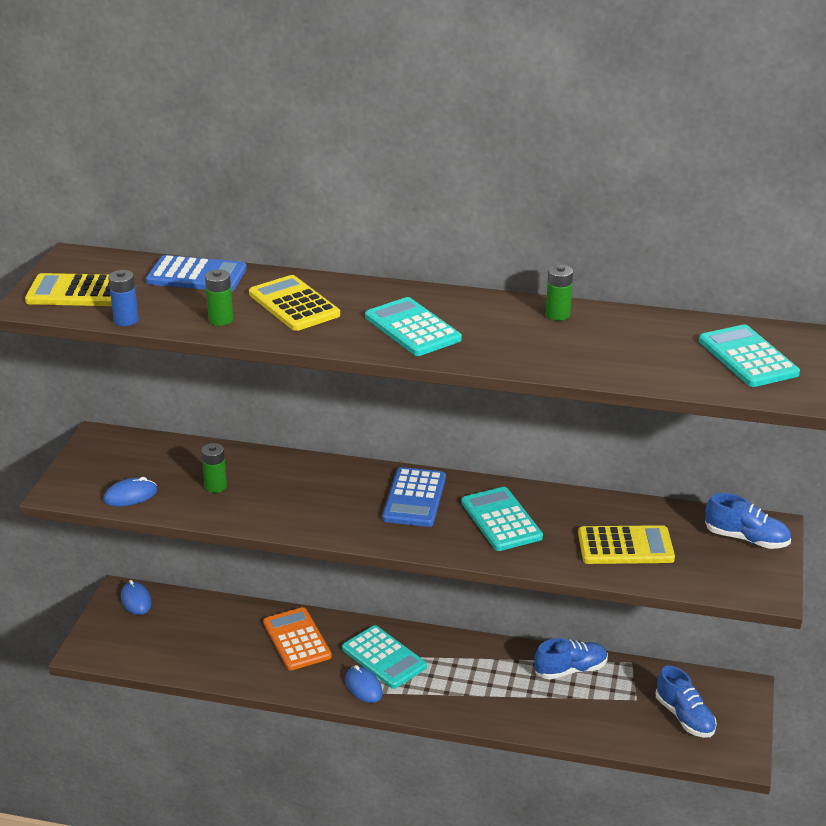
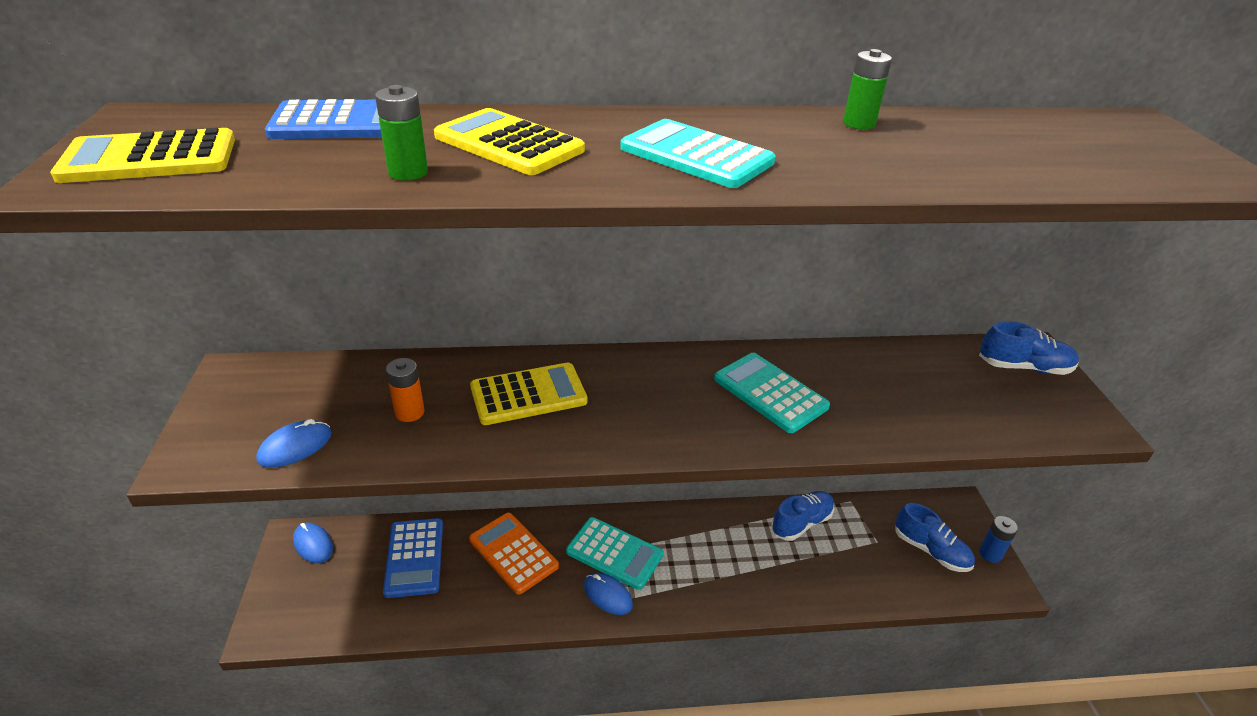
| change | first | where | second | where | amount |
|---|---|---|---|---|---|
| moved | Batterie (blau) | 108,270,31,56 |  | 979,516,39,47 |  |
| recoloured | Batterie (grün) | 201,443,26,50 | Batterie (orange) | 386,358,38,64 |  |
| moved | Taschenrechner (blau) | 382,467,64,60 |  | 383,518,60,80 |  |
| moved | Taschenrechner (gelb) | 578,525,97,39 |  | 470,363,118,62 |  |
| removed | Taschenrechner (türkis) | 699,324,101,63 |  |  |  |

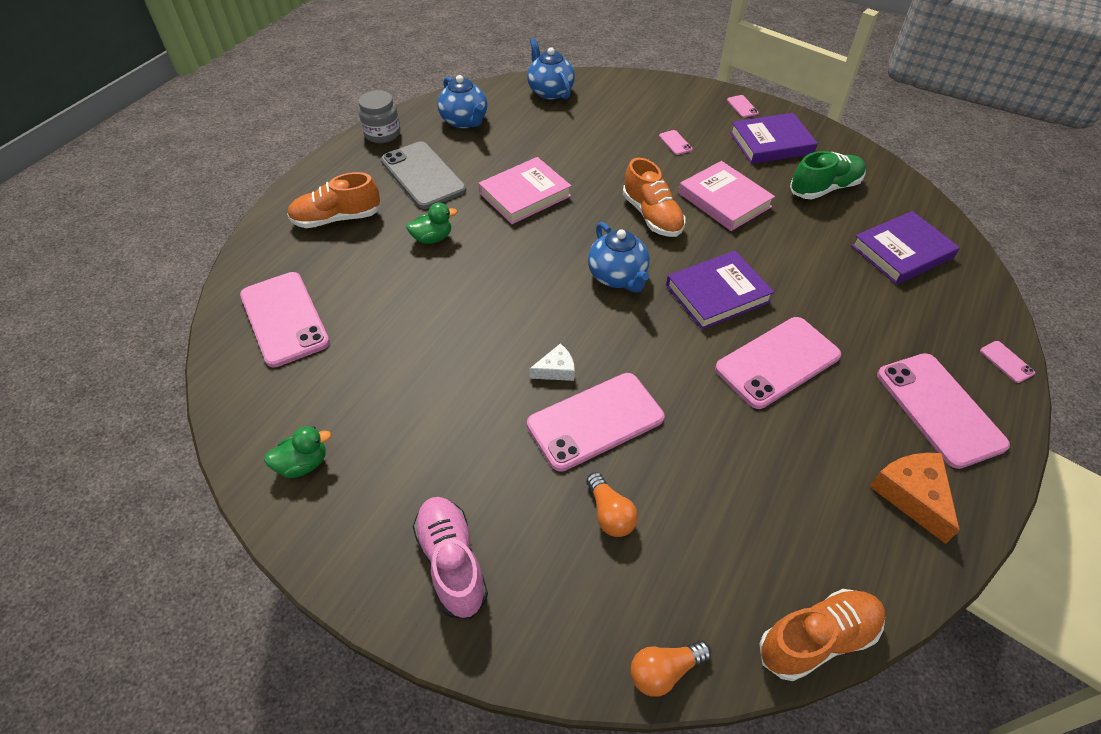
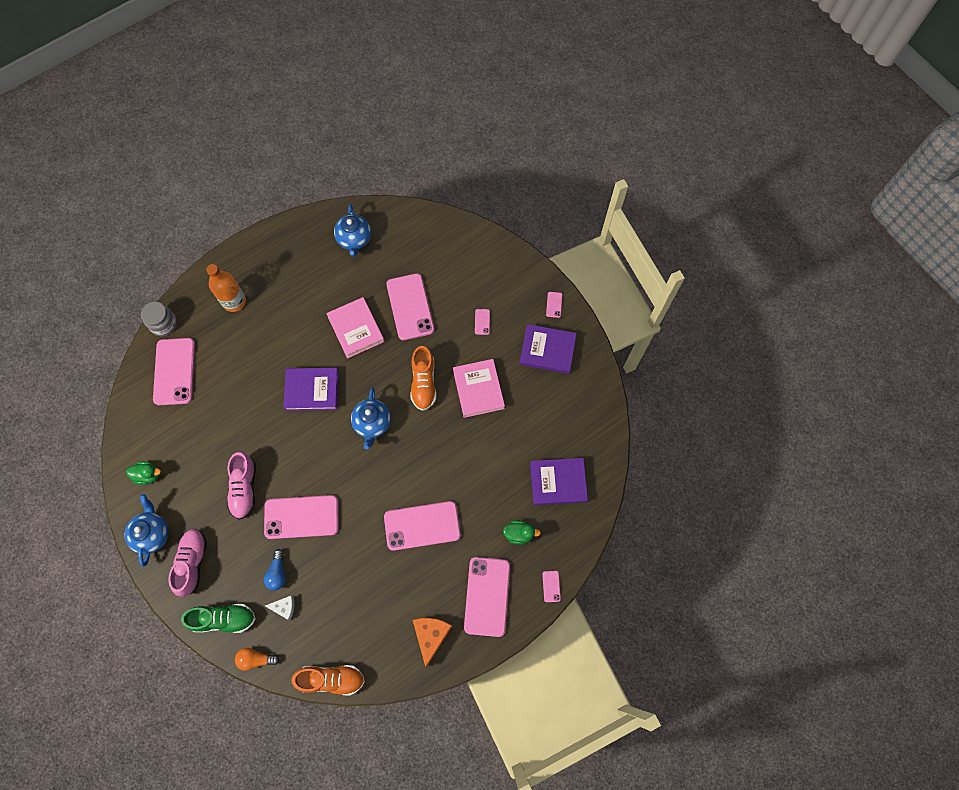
| change | first | where | second | where | amount |
|---|---|---|---|---|---|
| replaced | Schuh (orange) | 287,172,94,56 | Flasche (orange) | 206,264,40,48 |  |
| moved | Einmachglas (grau) | 358,90,42,53 |  | 141,302,36,34 |  |
| removed | Handy (grau) | 381,141,85,68 |  |  |  |
| moved | Ente (grün) | 406,202,51,42 |  | 503,520,38,25 |  |
| turned | Buch (rosa) | 479,157,92,67 |  | 326,297,58,62 | 75 degrees clockwise |
| moved | Teekanne (blau) | 527,38,48,62 |  | 125,494,44,73 |  |
| moved | Käse (weiß) | 529,344,46,37 |  | 265,595,30,25 |  |
| recoloured | Glühbirne (orange) | 586,472,52,65 | Glühbirne (blau) | 264,549,22,42 |  |
| moved | Buch (lila) | 666,251,108,79 |  | 283,368,56,43 |  |
| moved | Schuh (grün) | 790,151,76,49 |  | 181,604,75,29 |  |
| added |  |  | Schuh (rosa) | 227,452,29,68 |  |
| added |  |  | Handy (rosa) | 386,273,48,67 |  |

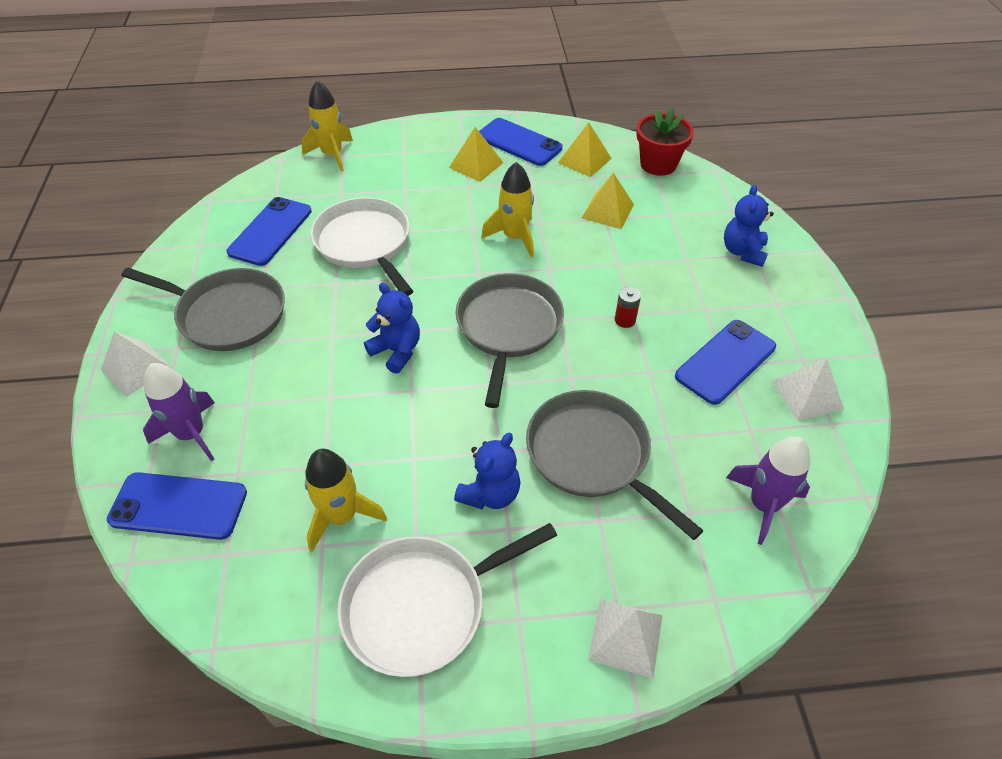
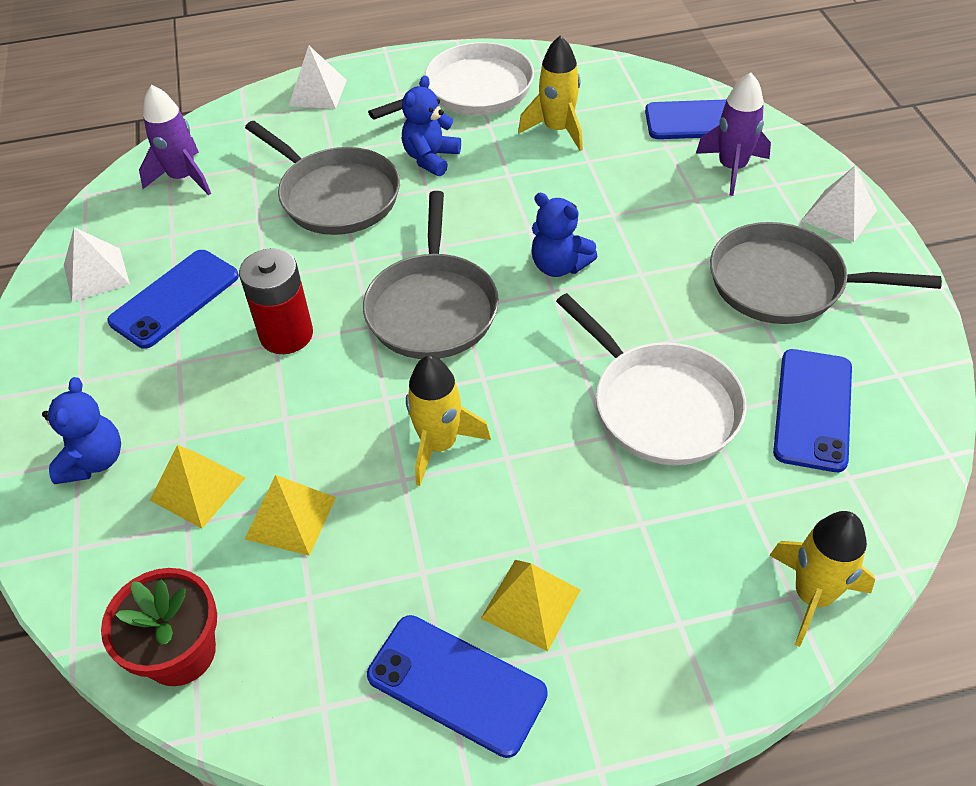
| change | first | where | second | where | amount |
|---|---|---|---|---|---|
| moved | Pyramide (gelb) | 558,122,54,55 |  | 150,445,95,84 |  |
| resized | Batterie (rot) | 615,287,26,41 |  | 239,248,74,106 | x1.99 |

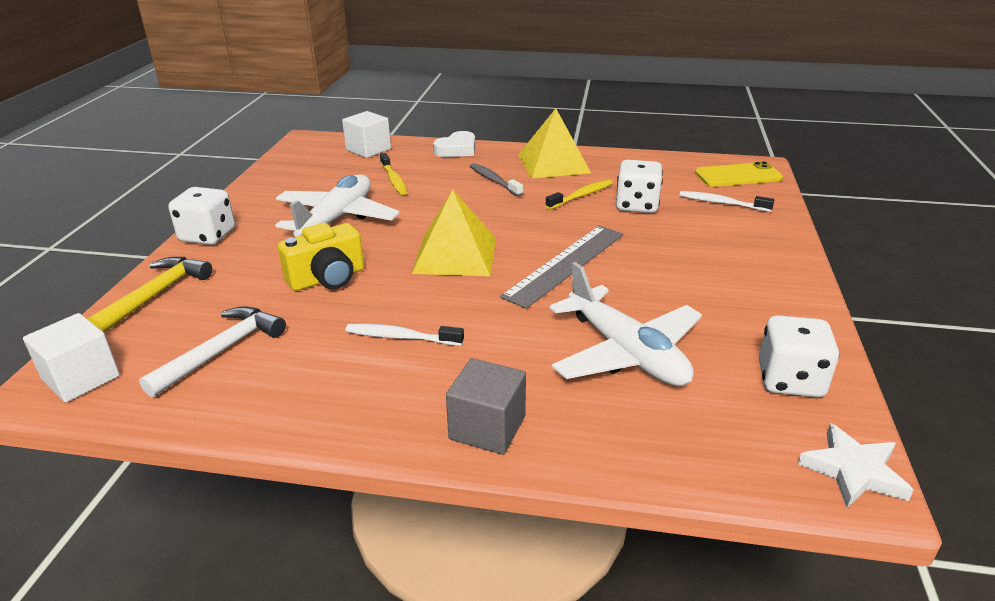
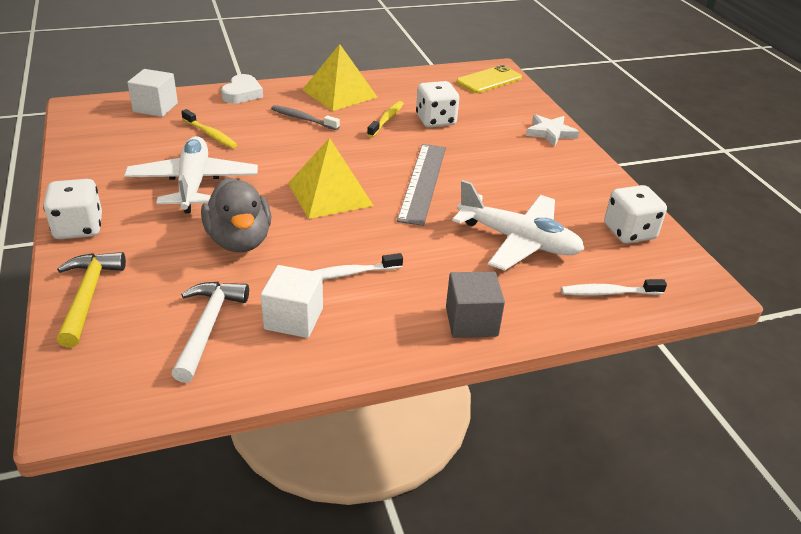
| change | first | where | second | where | amount |
|---|---|---|---|---|---|
| moved | Kubus (weiß) | 23,313,97,90 |  | 261,265,62,73 |  |
| replaced | Kamera (gelb) | 278,223,86,68 | Ente (grau) | 201,177,70,75 |  |
| moved | Zahnbürste (weiß) | 679,191,95,21 |  | 561,279,106,17 |  |
| moved | Stern (weiß) | 798,423,116,85 |  | 526,115,53,32 |  |

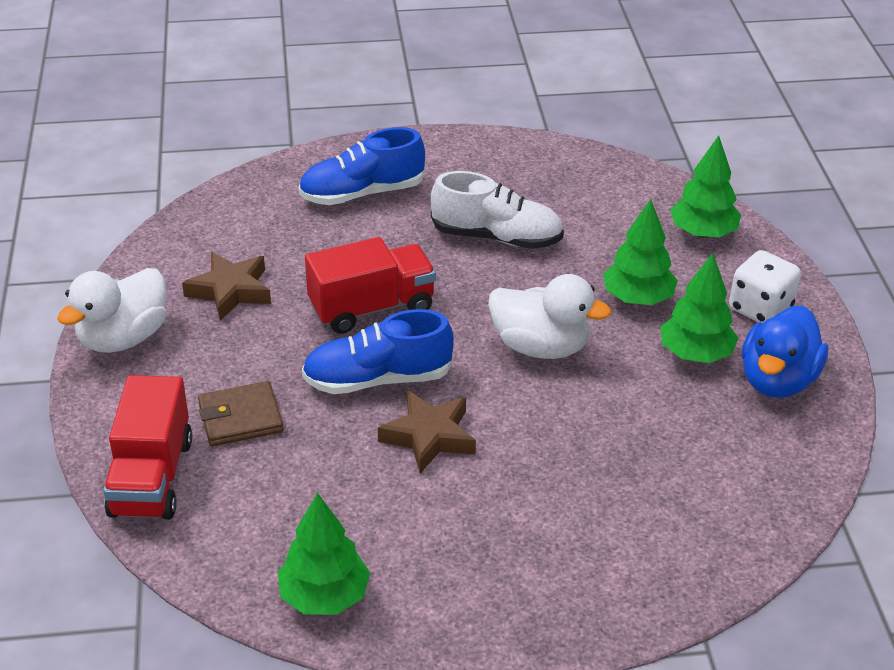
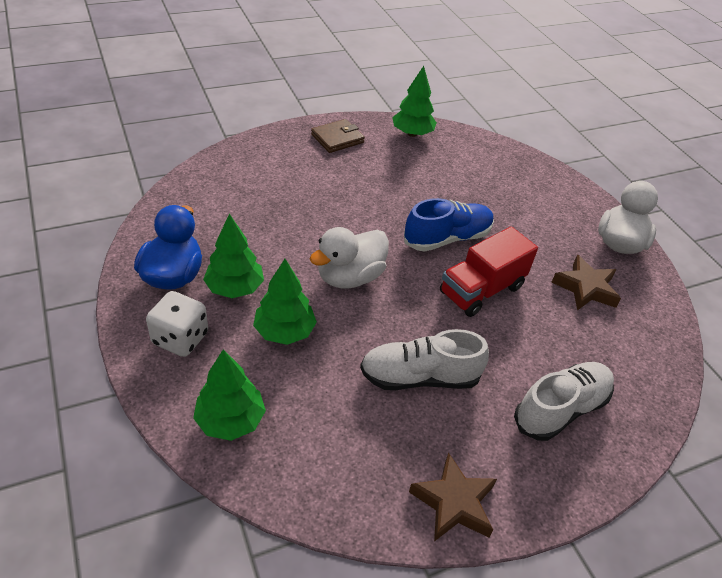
| change | first | where | second | where | amount |
|---|---|---|---|---|---|
| removed | Lastwagen (rot) | 103,375,89,145 |  |  |  |
| moved | Geldbörse (braun) | 198,381,85,65 |  | 311,119,54,34 |  |
| recoloured | Schuh (blau) | 298,127,127,78 | Schuh (weiß) | 514,362,100,79 |  |
| moved | Stern (braun) | 378,390,98,84 |  | 409,452,88,89 |  |
| turned | Ente (weiß) | 488,274,123,85 |  | 310,227,79,62 | 45 degrees counterclockwise |

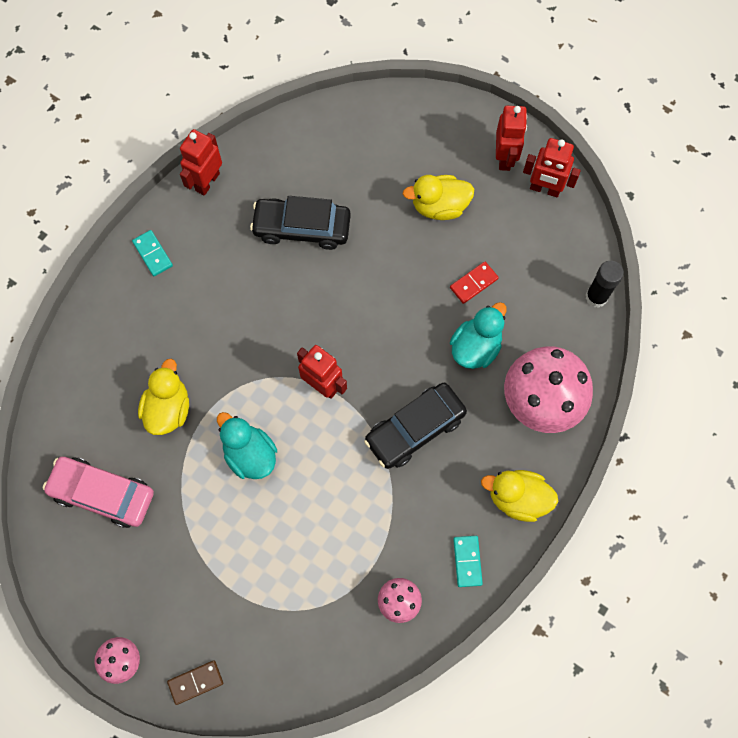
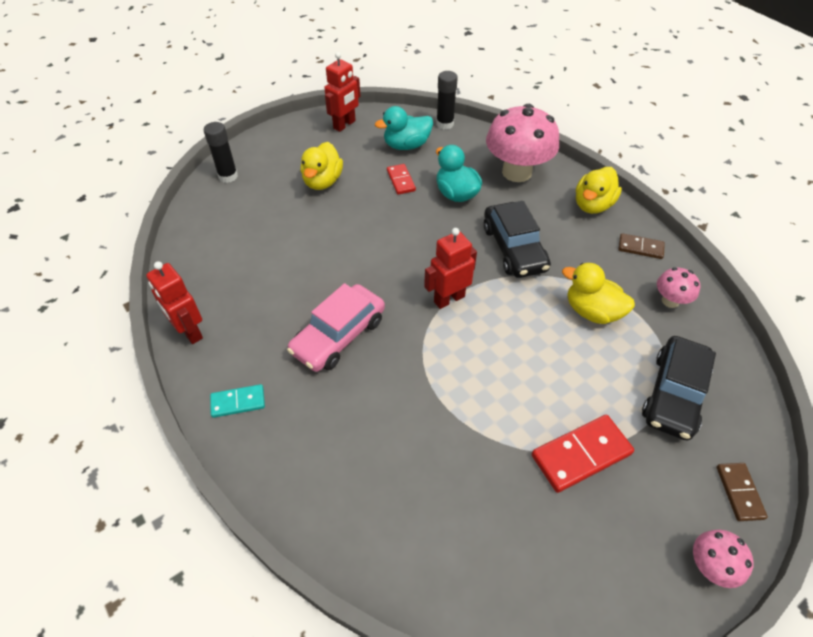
| change | first | where | second | where | amount |
|---|---|---|---|---|---|
| moved | Auto (rosa) | 43,457,111,71 |  | 287,283,98,89 |  |
| moved | Ente (gelb) | 138,359,51,76 |  | 562,263,73,61 |  |
| moved | Ente (türkis) | 217,412,60,67 |  | 375,106,58,44 |  |
| moved | Auto (schwarz) | 250,196,101,54 |  | 642,336,74,105 |  |
| recoloured | Dominostein (türkis) | 453,536,30,51 | Dominostein (braun) | 619,233,46,26 |  |
| removed | Roboter (rot) | 496,106,31,65 |  |  |  |
| added |  |  | Klebestift (schwarz) | 204,122,34,61 |  |
| added |  |  | Dominostein (rot) | 532,415,102,78 |  |

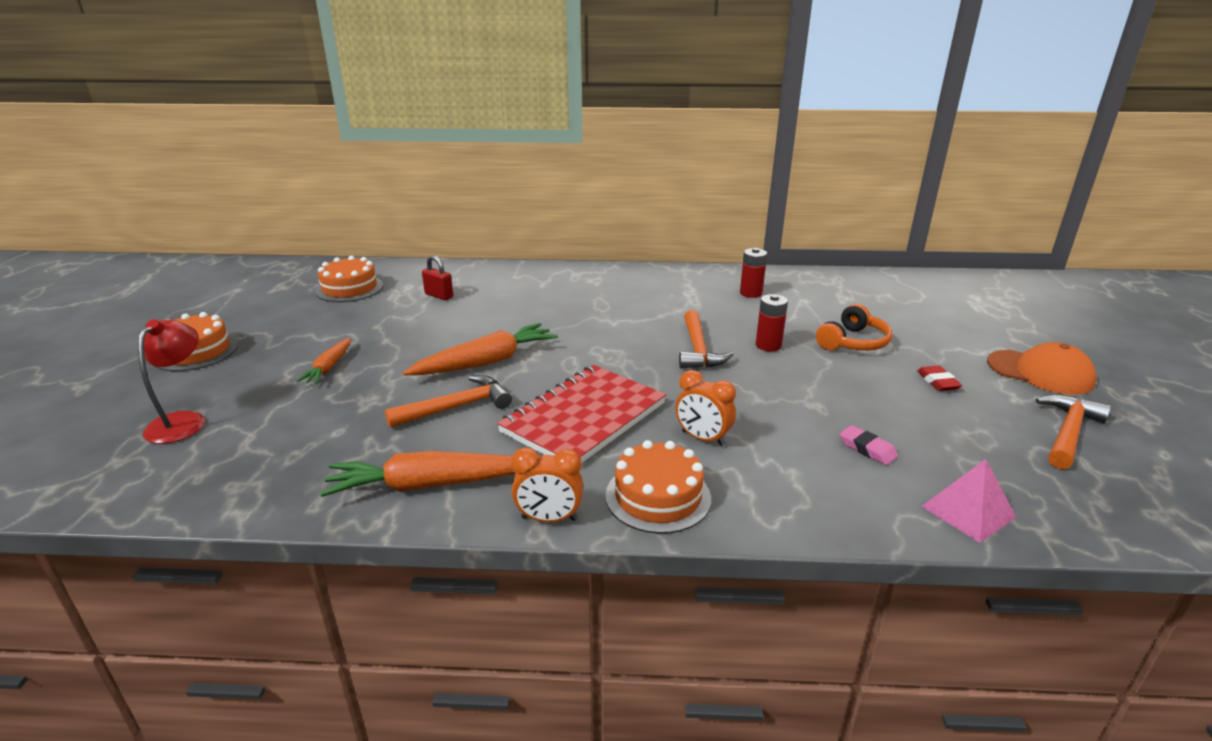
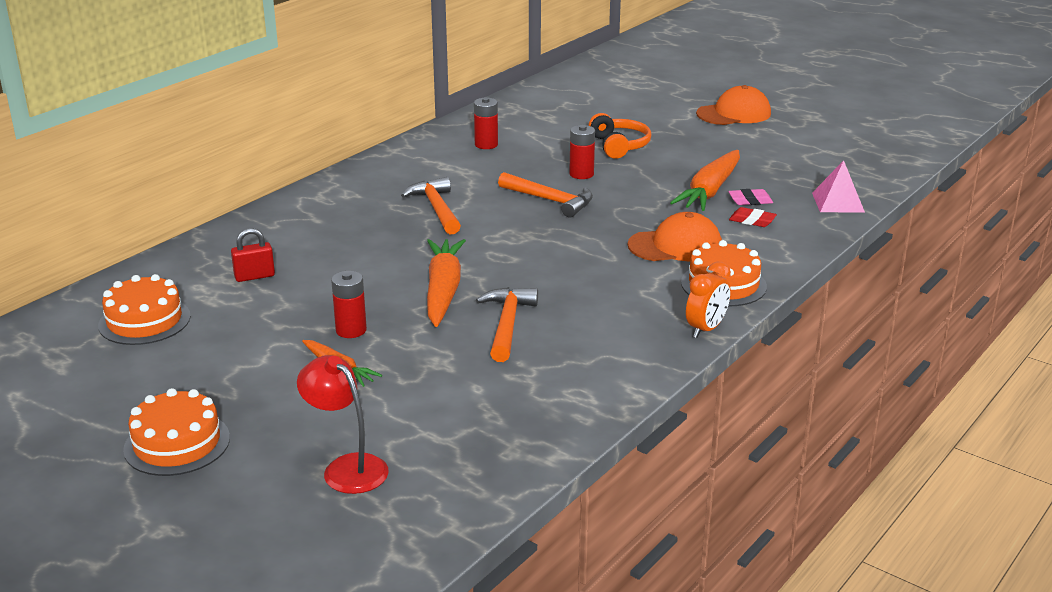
| change | first | where | second | where | amount |
|---|---|---|---|---|---|
| moved | Karotte (orange) | 320,451,196,46 |  | 670,150,70,61 |  |
| removed | Notizbuch (rot) | 497,365,169,98 |  |  |  |
| replaced | Wecker (orange) | 675,370,61,76 | Kappe (orange) | 628,212,94,49 |  |
| moved | Radiergummi (rot) | 917,366,45,25 |  | 729,207,48,20 |  |
| moved | Hammer (orange) | 1036,394,75,75 |  | 401,177,60,58 |  |
| added |  |  | Batterie (rot) | 331,271,36,67 |  |

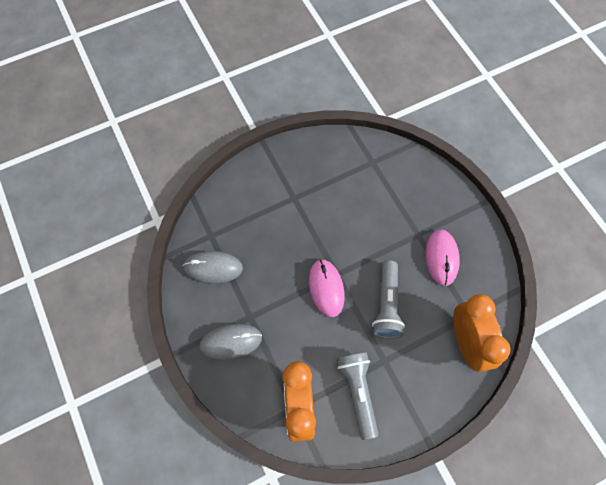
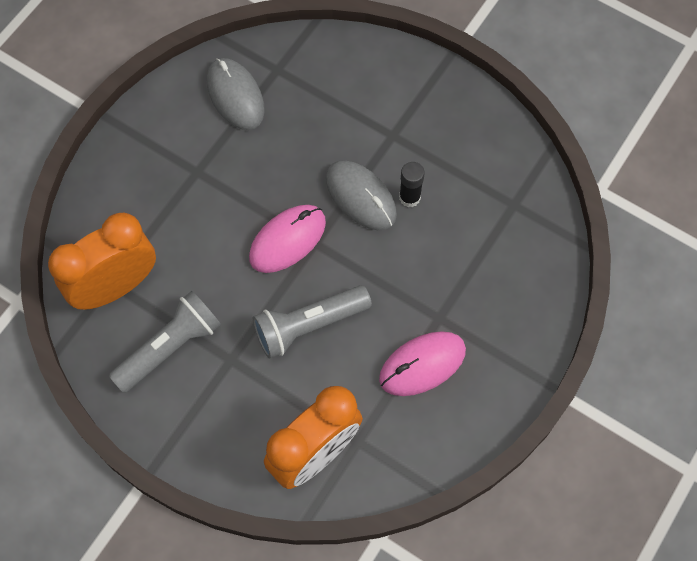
| change | first | where | second | where | amount |
|---|---|---|---|---|---|
| moved | Computermaus (grau) | 199,323,63,38 |  | 326,160,71,70 |  |
| added |  |  | Klebestift (schwarz) | 399,162,26,45 |  |

